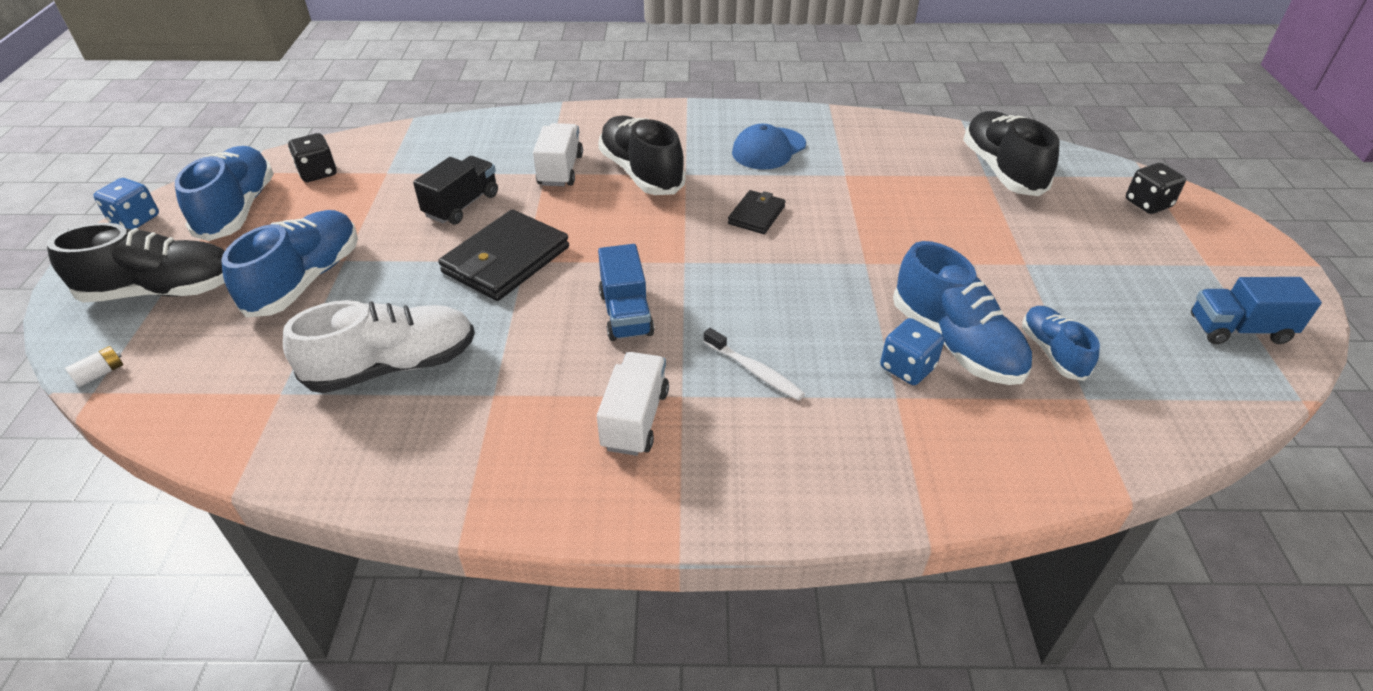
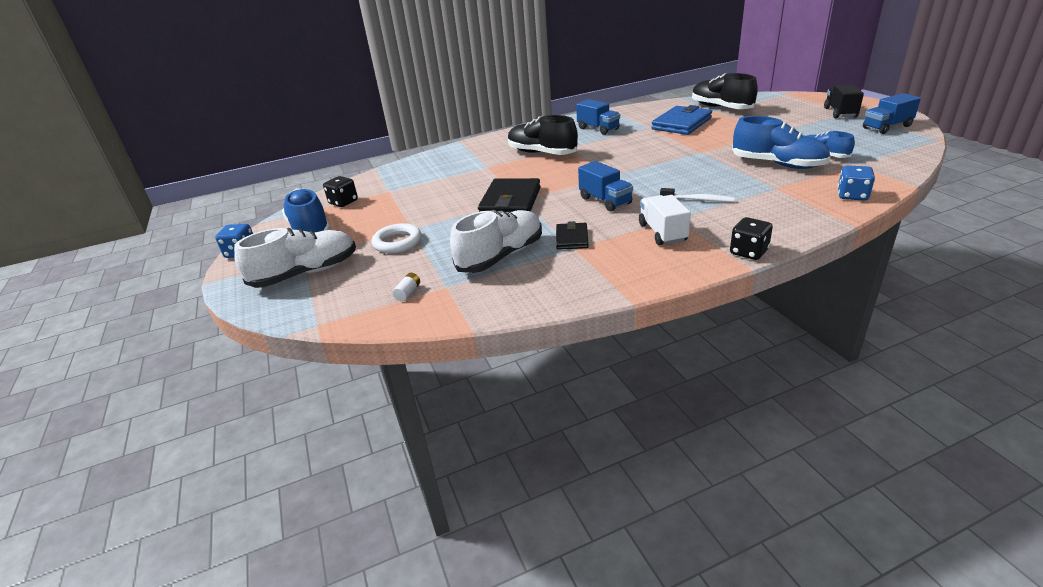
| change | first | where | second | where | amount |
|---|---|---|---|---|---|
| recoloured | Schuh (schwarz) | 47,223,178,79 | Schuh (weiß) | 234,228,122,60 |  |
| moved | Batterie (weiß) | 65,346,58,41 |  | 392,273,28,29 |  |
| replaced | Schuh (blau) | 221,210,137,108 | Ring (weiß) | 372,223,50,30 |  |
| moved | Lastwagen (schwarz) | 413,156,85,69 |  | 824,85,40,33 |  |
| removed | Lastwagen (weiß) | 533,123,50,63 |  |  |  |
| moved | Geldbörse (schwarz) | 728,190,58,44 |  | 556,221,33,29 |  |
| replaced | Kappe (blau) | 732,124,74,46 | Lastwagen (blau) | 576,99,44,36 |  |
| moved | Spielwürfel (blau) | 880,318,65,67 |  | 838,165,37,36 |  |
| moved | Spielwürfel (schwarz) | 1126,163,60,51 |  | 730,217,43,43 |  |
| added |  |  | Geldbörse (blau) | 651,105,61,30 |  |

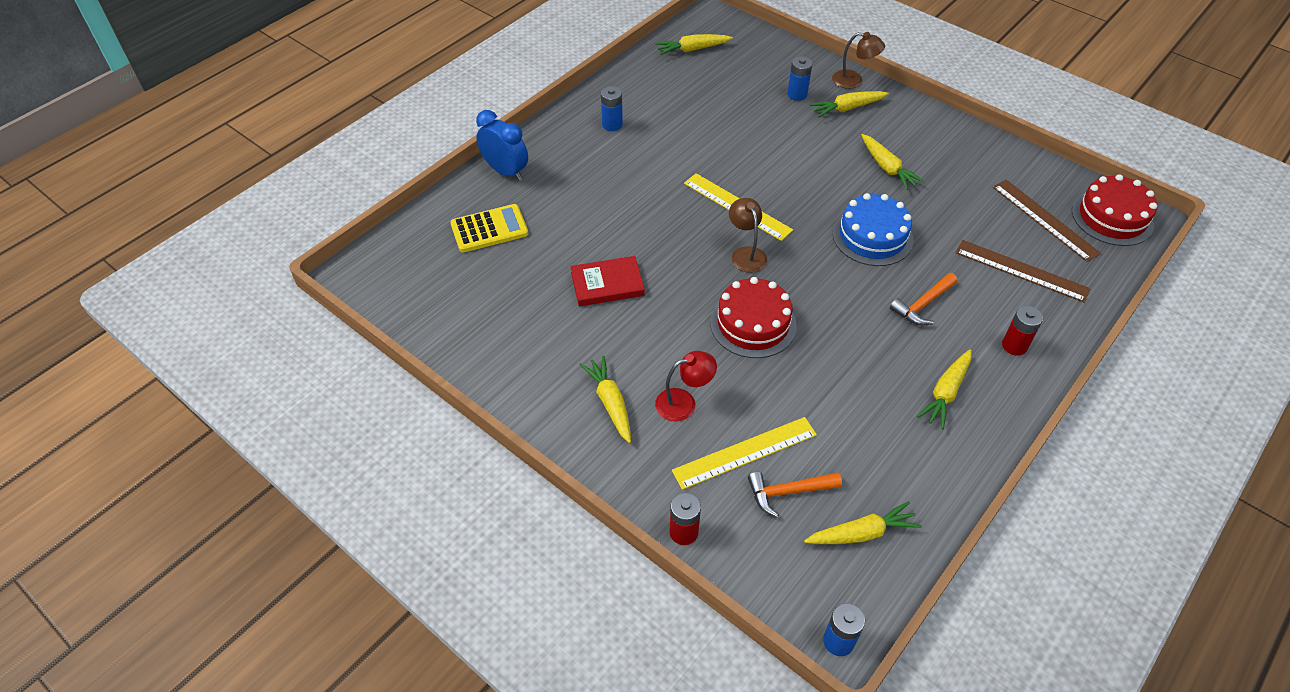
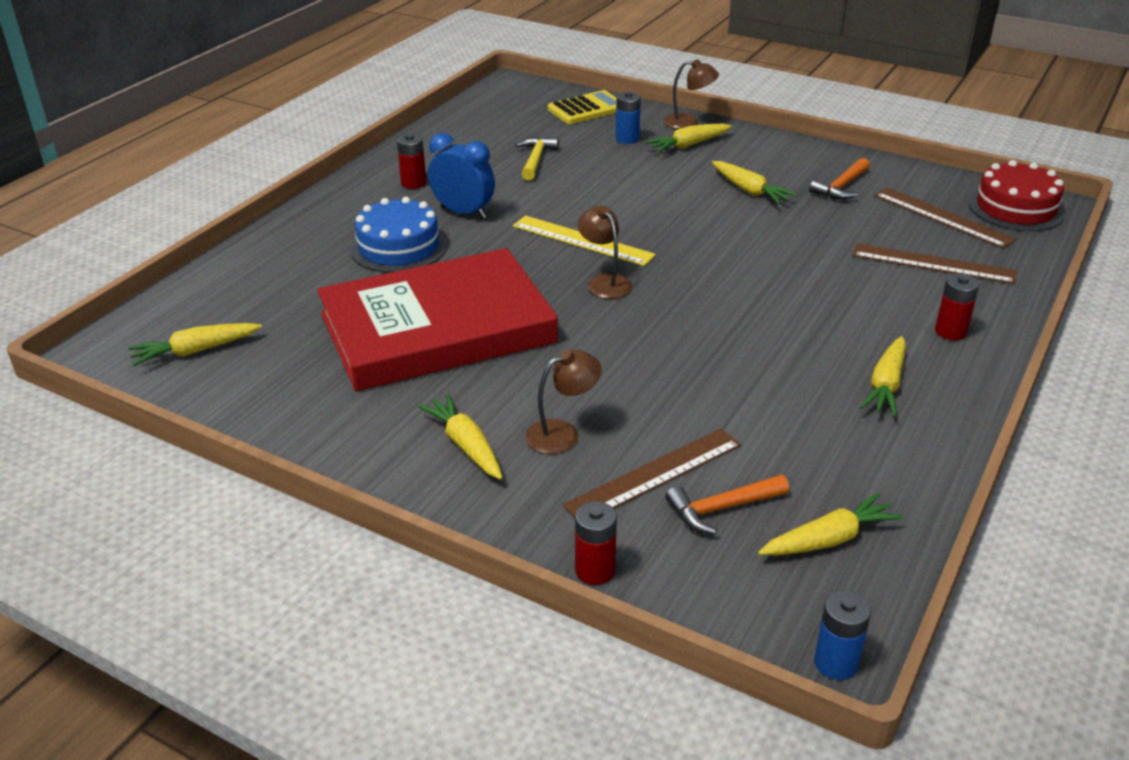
| change | first | where | second | where | amount |
|---|---|---|---|---|---|
| moved | Taschenrechner (gelb) | 450,204,78,49 |  | 548,90,69,34 |  |
| moved | Wecker (blau) | 476,110,52,71 |  | 428,133,67,86 |  |
| resized | Buch (rot) | 570,256,75,50 |  | 317,248,241,143 | x2.39 |
| recoloured | Batterie (blau) | 601,86,22,45 | Batterie (rot) | 397,133,29,56 |  |
| moved | Karotte (gelb) | 655,34,78,21 |  | 128,323,134,43 |  |
| recoloured | Lampe (rot) | 655,351,62,71 | Lampe (braun) | 525,350,77,104 |  |
| recoloured | Lineal (gelb) | 672,417,145,73 | Lineal (braun) | 563,428,178,89 |  |
| removed | Kuchen (rot) | 710,277,87,81 |  |  |  |
| moved | Kuchen (blau) | 833,193,80,73 |  | 350,197,97,76 |  |
| moved | Hammer (orange) | 890,273,68,52 |  | 809,158,61,41 |  |
| added |  |  | Hammer (gelb) | 515,137,44,44 |  |

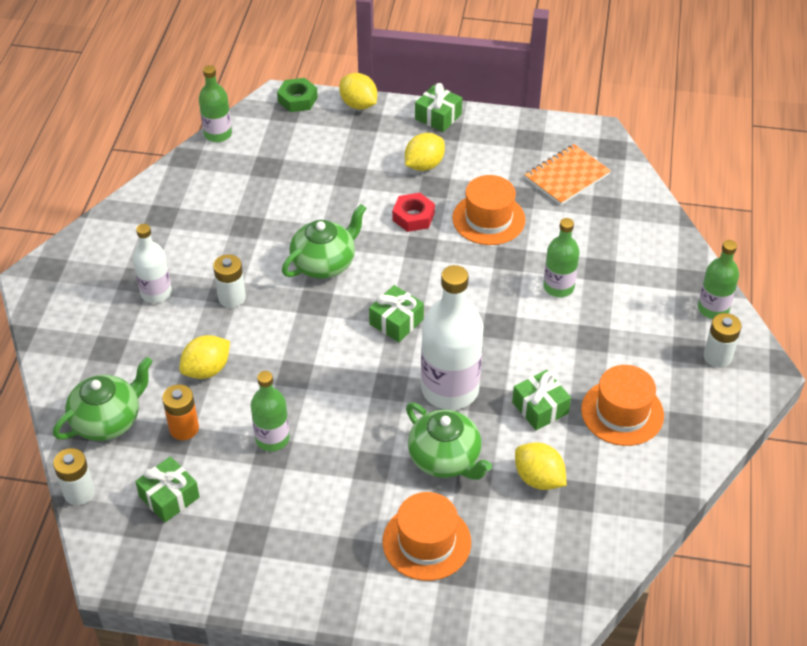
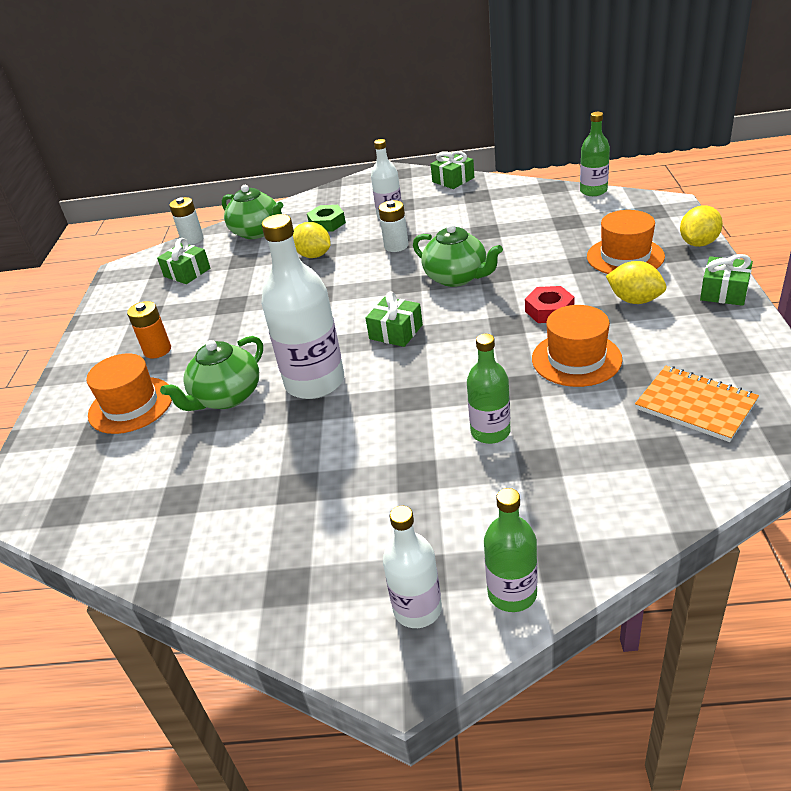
| change | first | where | second | where | amount |
|---|---|---|---|---|---|
| moved | Batterie (orange) | 162,384,37,56 |  | 127,301,44,58 |  |
| removed | Flasche (grün) | 251,371,39,80 |  |  |  |
| moved | Sechskantmutter (grün) | 277,78,41,34 |  | 307,205,39,27 |  |
| moved | Geschenk (grün) | 512,370,59,60 |  | 431,151,43,38 |  |
| removed | Zitrone (gelb) | 515,442,52,48 |  |  |  |
| moved | Hut (orange) | 581,365,83,81 |  | 587,210,78,64 |  |
| replaced | Batterie (weiß) | 704,313,38,55 | Flasche (weiß) | 383,506,59,122 |  |

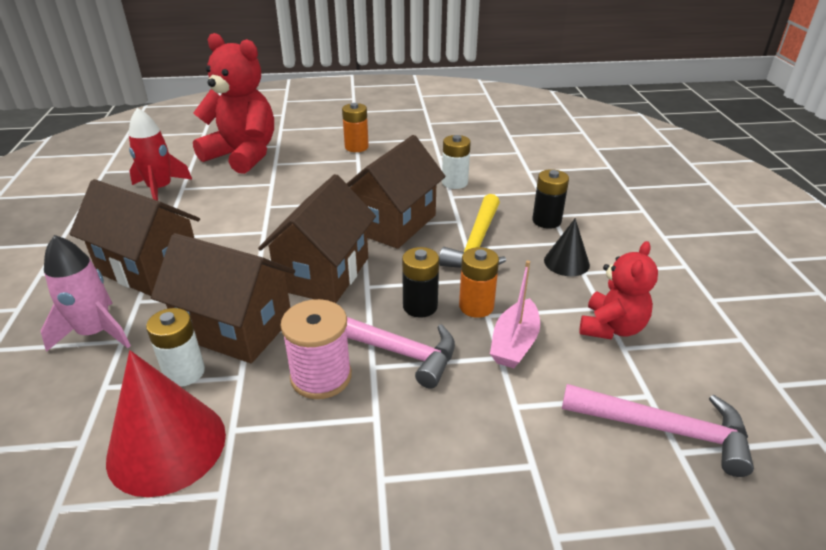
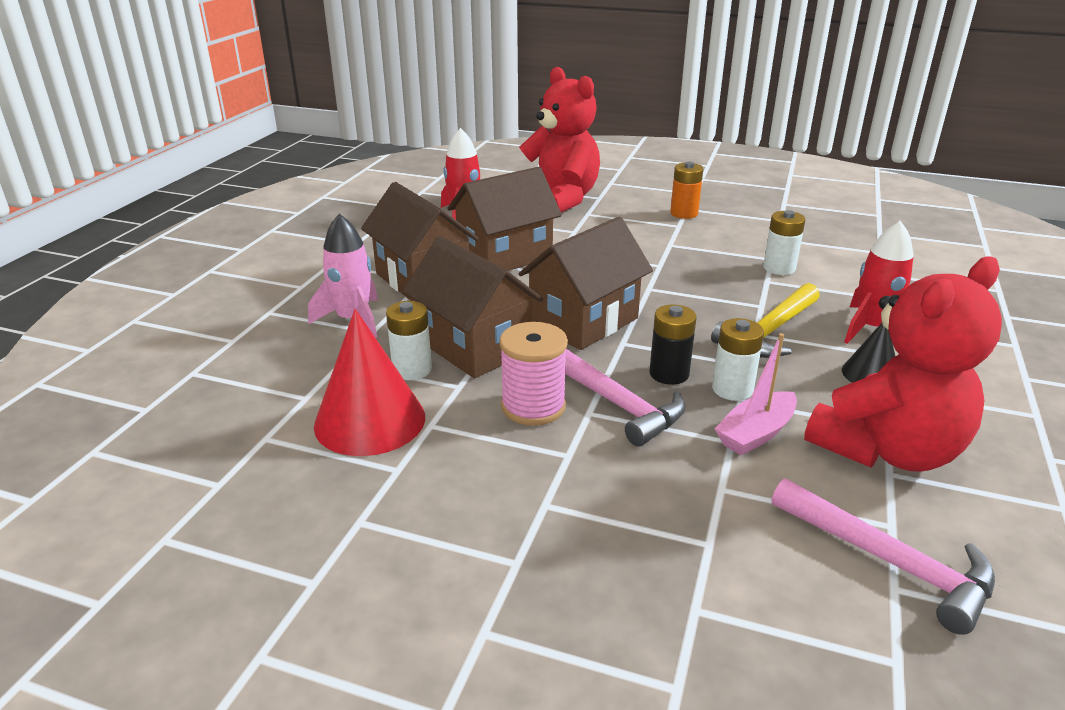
| change | first | where | second | where | amount |
|---|---|---|---|---|---|
| moved | Haus (braun) | 346,135,100,114 |  | 447,167,115,104 |  |
| recoloured | Batterie (orange) | 459,247,40,71 | Batterie (weiß) | 712,318,52,83 |  |
| replaced | Batterie (schwarz) | 532,169,37,60 | Rakete (rot) | 844,221,70,123 |  |
| resized | Teddybär (rot) | 579,241,79,99 |  | 804,257,198,215 | x1.76 |

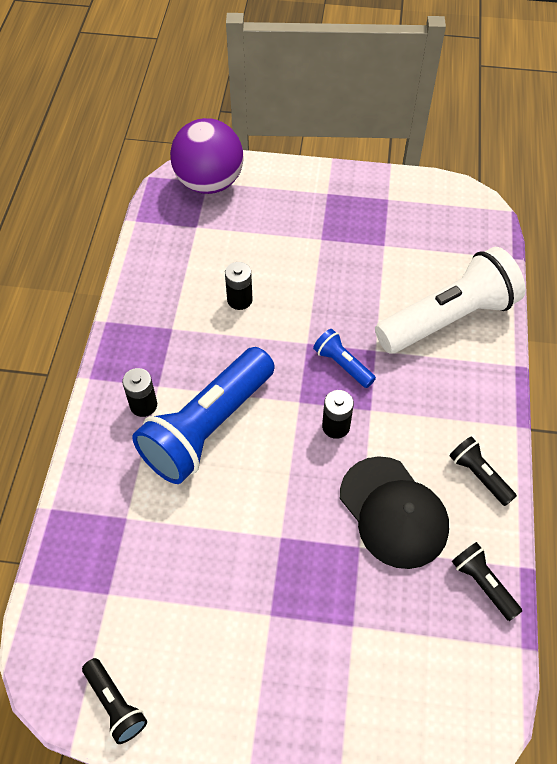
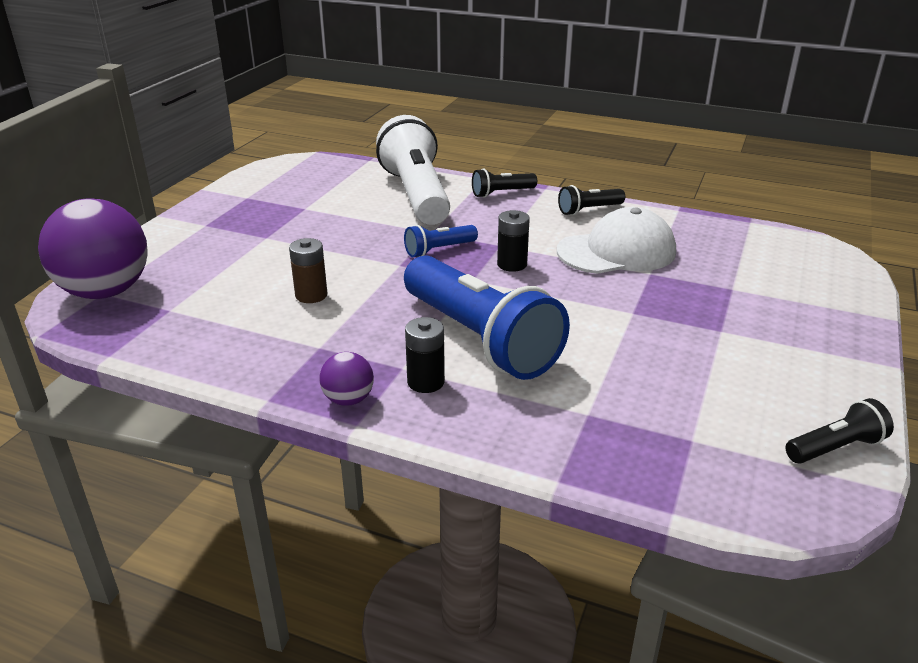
| change | first | where | second | where | amount |
|---|---|---|---|---|---|
| recoloured | Batterie (schwarz) | 225,262,28,48 | Batterie (braun) | 289,238,38,65 |  |
| recoloured | Kappe (schwarz) | 340,456,109,113 | Kappe (weiß) | 557,207,119,67 |  |
| moved | Taschenlampe (schwarz) | 452,542,70,79 |  | 472,168,65,30 |  |
| added |  |  | Ball (lila) | 320,352,54,54 |  |

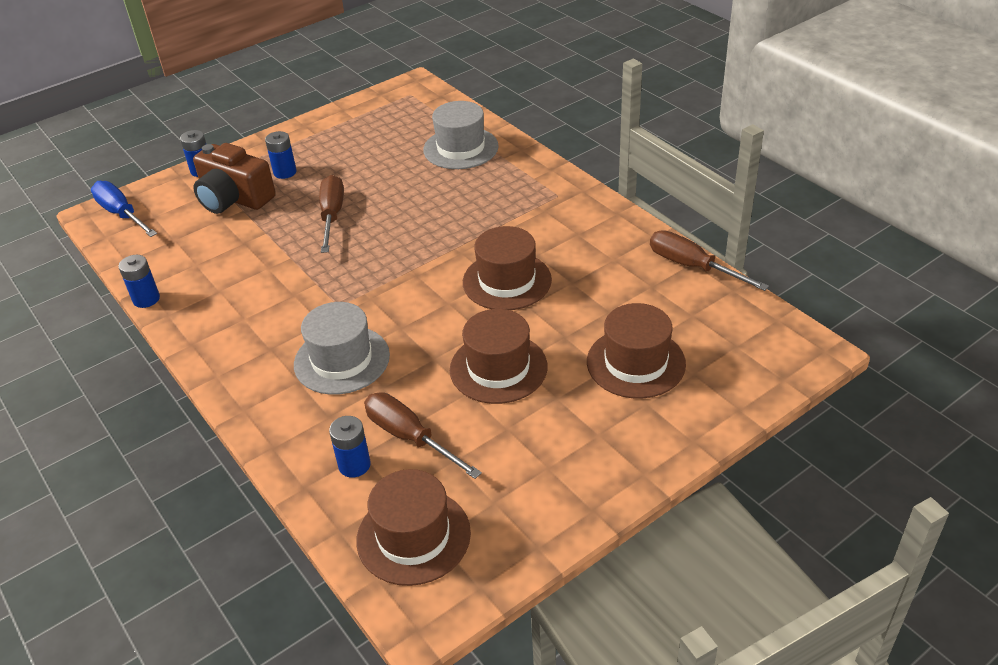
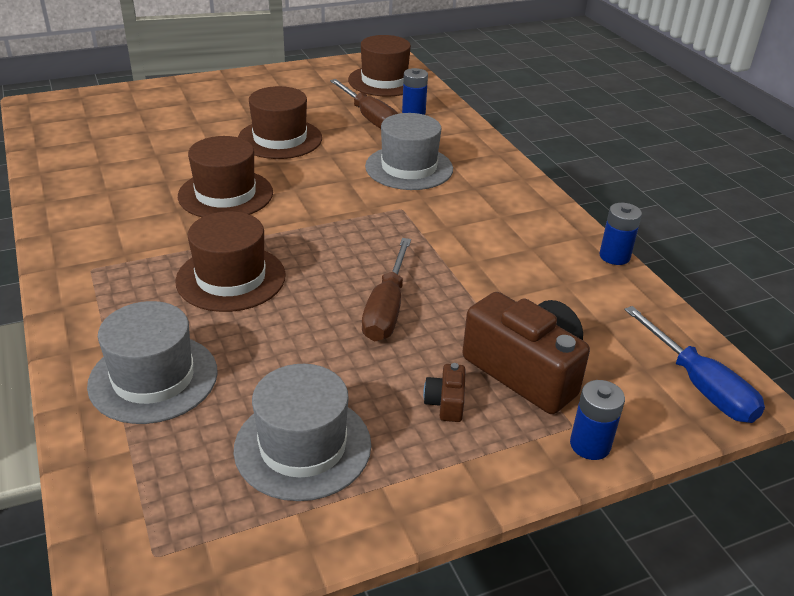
| change | first | where | second | where | amount |
|---|---|---|---|---|---|
| replaced | Batterie (blau) | 265,131,31,48 | Kamera (braun) | 423,363,43,59 |  |
| moved | Hut (braun) | 587,303,99,96 |  | 175,211,111,101 |  |
| removed | Schraubenzieher (braun) | 650,230,119,61 |  |  |  |
| added |  |  | Hut (grau) | 234,364,137,137 |  |

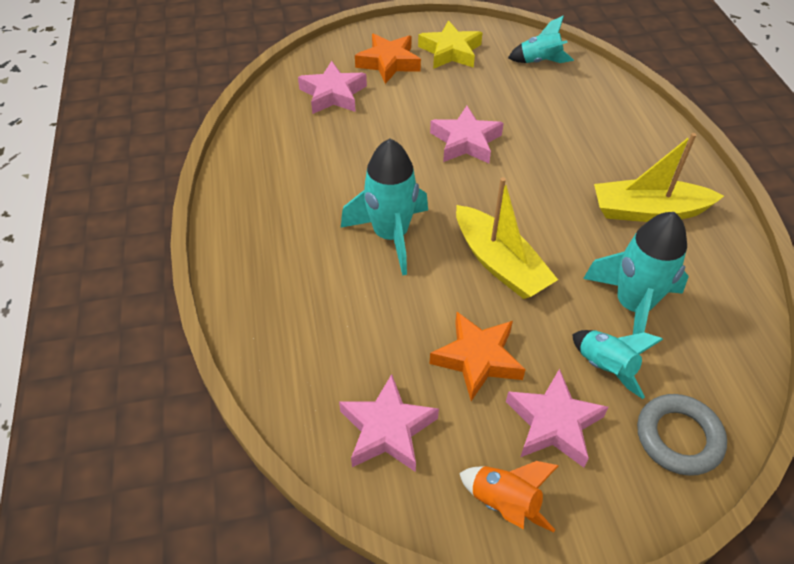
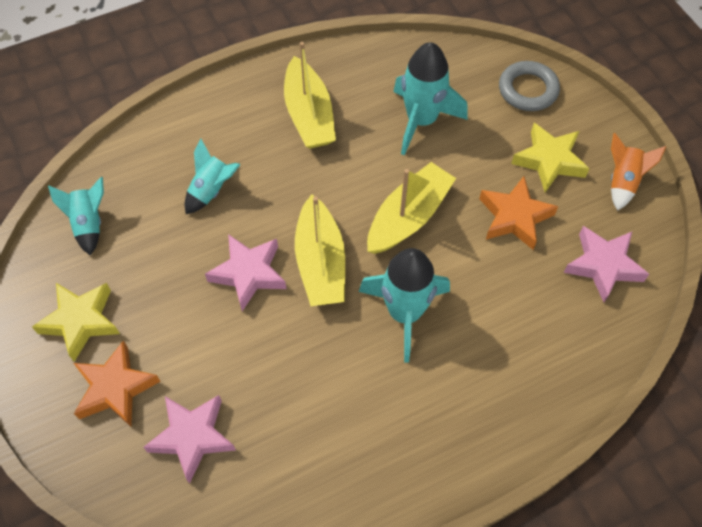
| change | first | where | second | where | amount |
|---|---|---|---|---|---|
| recoloured | Stern (rosa) | 506,368,103,100 | Stern (gelb) | 511,123,79,69 |  |
| moved | Rakete (türkis) | 572,330,91,69 |  | 185,139,56,75 |  |
| added |  |  | Boot (gelb) | 295,194,50,112 |  |

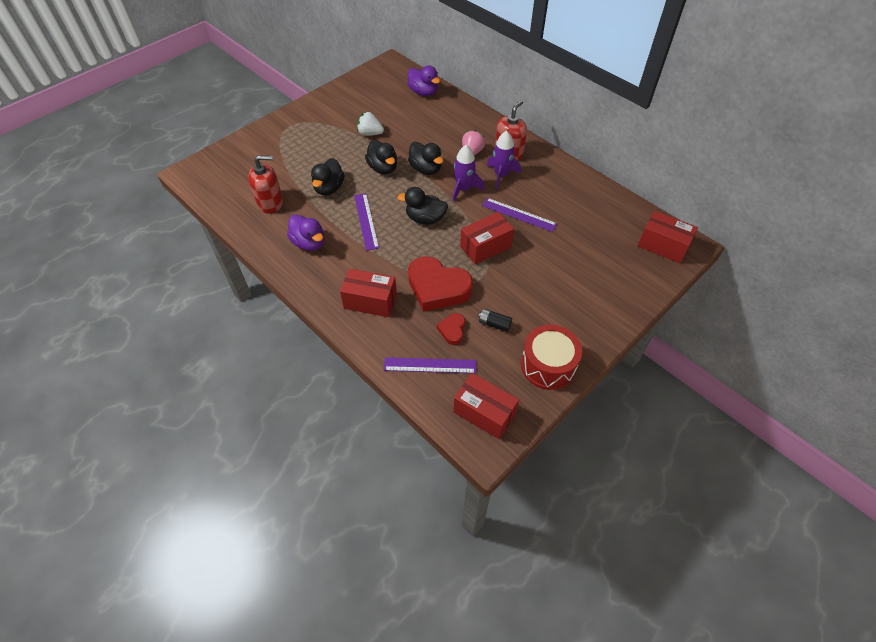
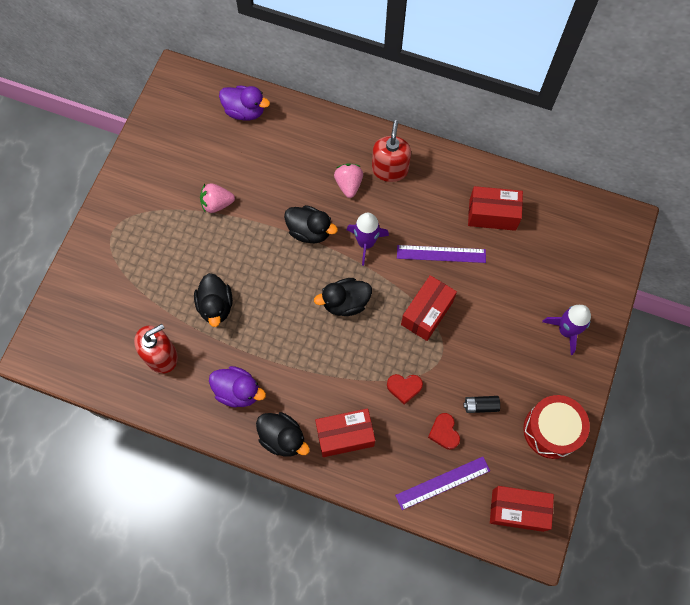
| change | first | where | second | where | amount |
|---|---|---|---|---|---|
| removed | Lineal (lila) | 354,193,25,58 |  |  |  |
| recoloured | Erdbeere (weiß) | 357,112,27,24 | Erdbeere (rosa) | 200,183,35,30 |  |
| moved | Ente (schwarz) | 365,140,32,34 |  | 256,412,54,44 |  |
| resized | Herz (rot) | 408,256,65,56 |  | 387,374,36,31 | x0.47 |
| moved | Rakete (lila) | 487,131,34,58 |  | 542,305,49,50 |  |
| moved | Schachtel (rot) | 638,211,60,52 |  | 468,186,55,45 |  |

